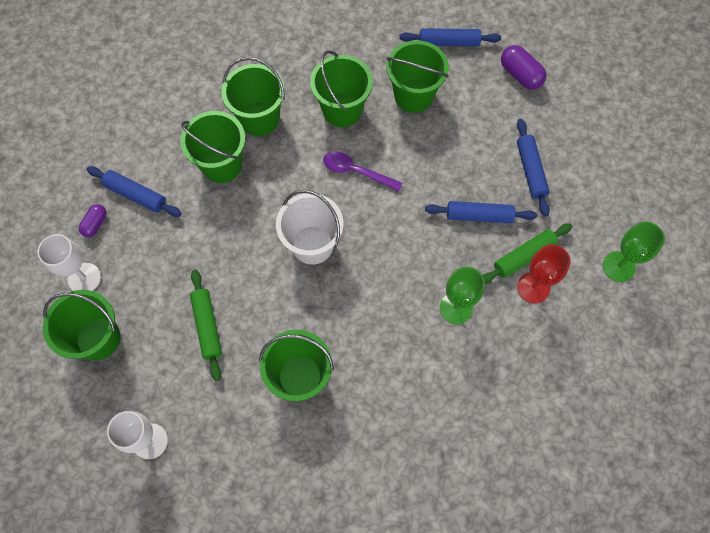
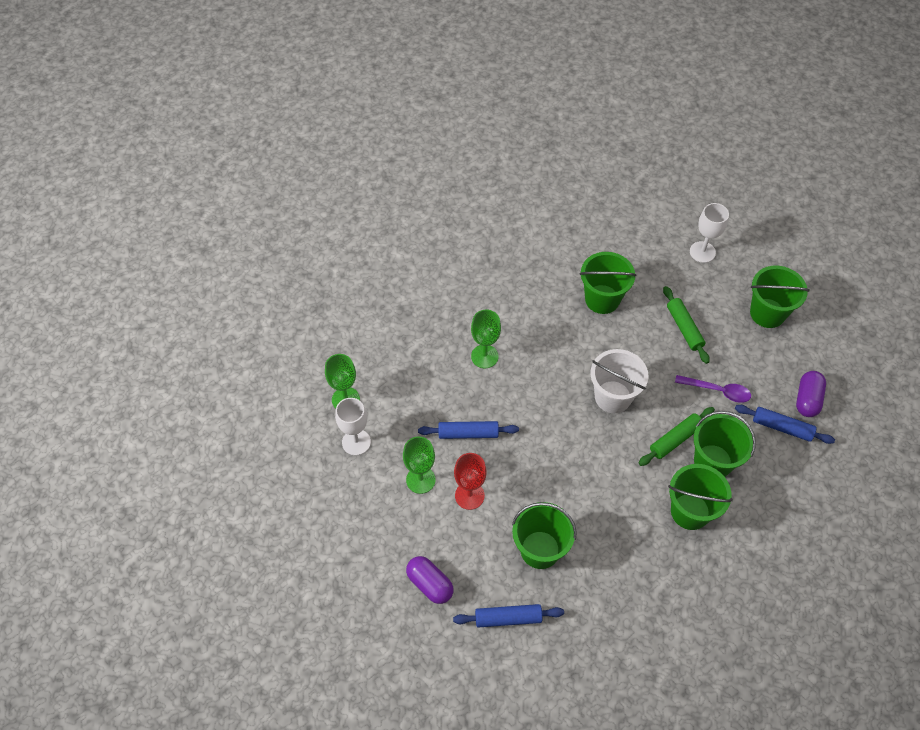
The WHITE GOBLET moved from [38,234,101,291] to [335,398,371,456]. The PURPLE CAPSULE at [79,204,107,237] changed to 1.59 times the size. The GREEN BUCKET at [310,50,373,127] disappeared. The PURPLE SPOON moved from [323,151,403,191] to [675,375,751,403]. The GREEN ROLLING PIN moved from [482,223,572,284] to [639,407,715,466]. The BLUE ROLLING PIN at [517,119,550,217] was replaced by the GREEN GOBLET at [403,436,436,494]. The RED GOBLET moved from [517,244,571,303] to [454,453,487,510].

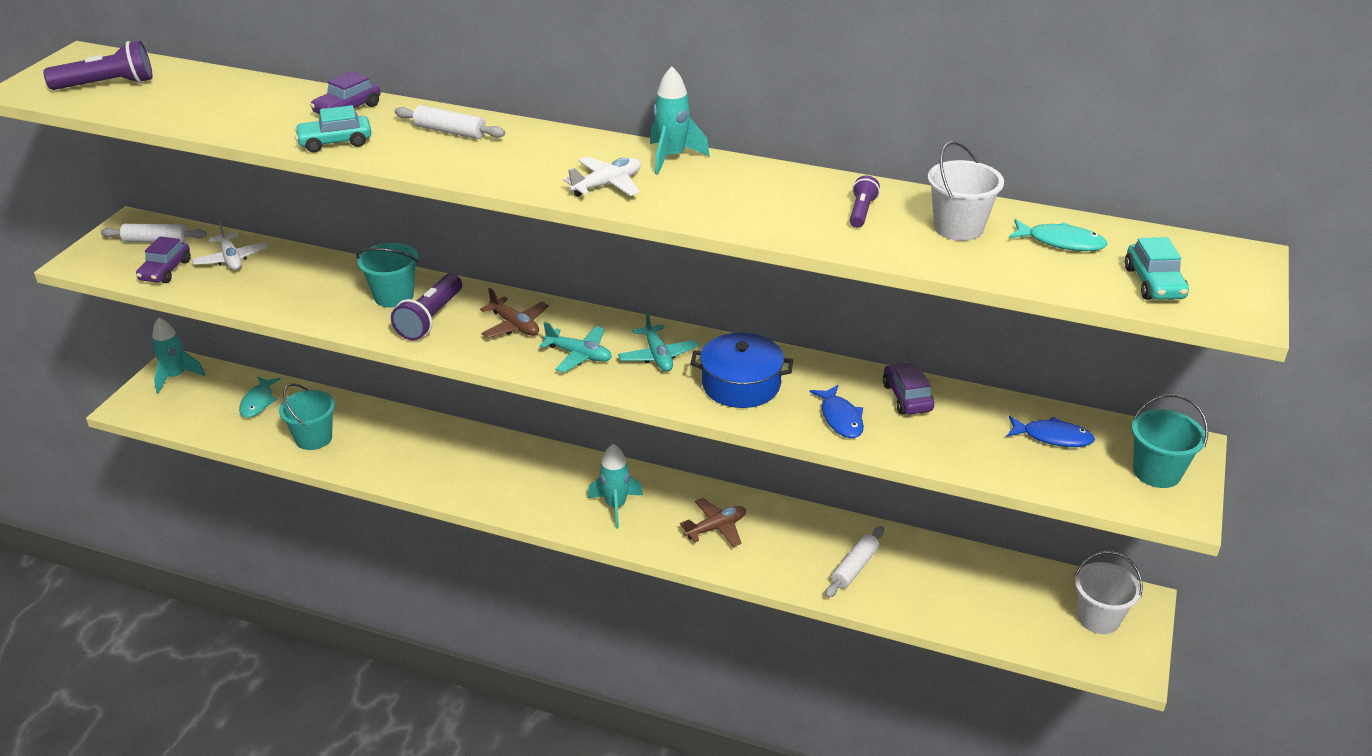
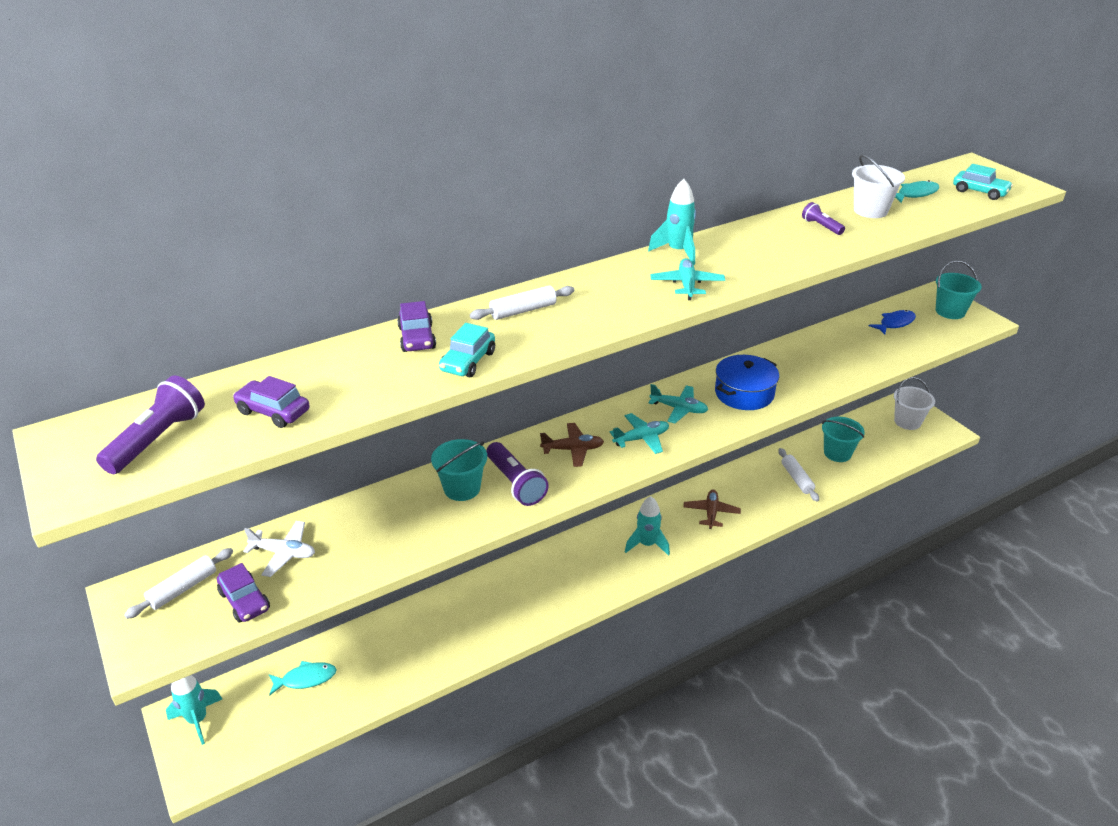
The TURQUOISE FISH at [239,377,281,418] turned 60 degrees counterclockwise. The TURQUOISE BUCKET moved from [279,383,335,450] to [822,417,865,462]. The WHITE PLANE at [563,156,641,197] became the TURQUOISE PLANE at [651,258,725,300]. The BLUE FISH at [810,385,864,438] disappeared. The PURPLE CAR moved from [883,362,934,414] to [233,376,310,428].

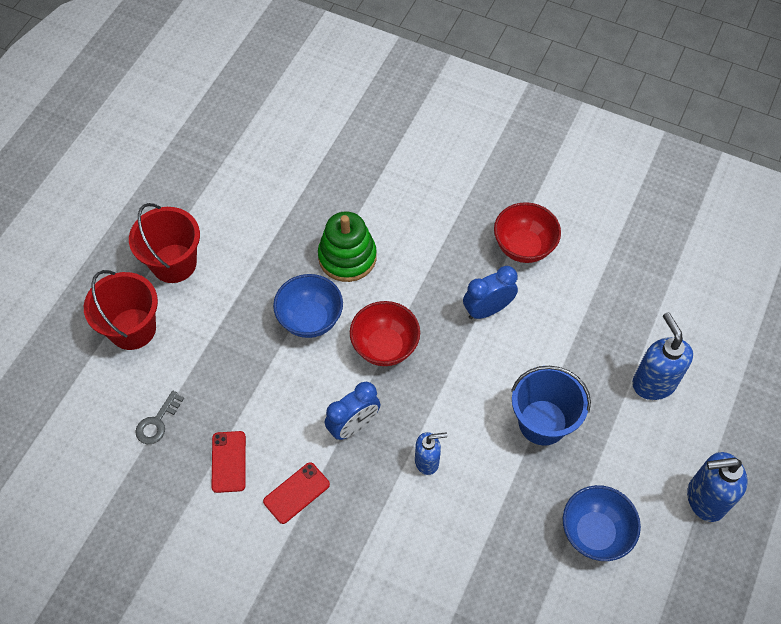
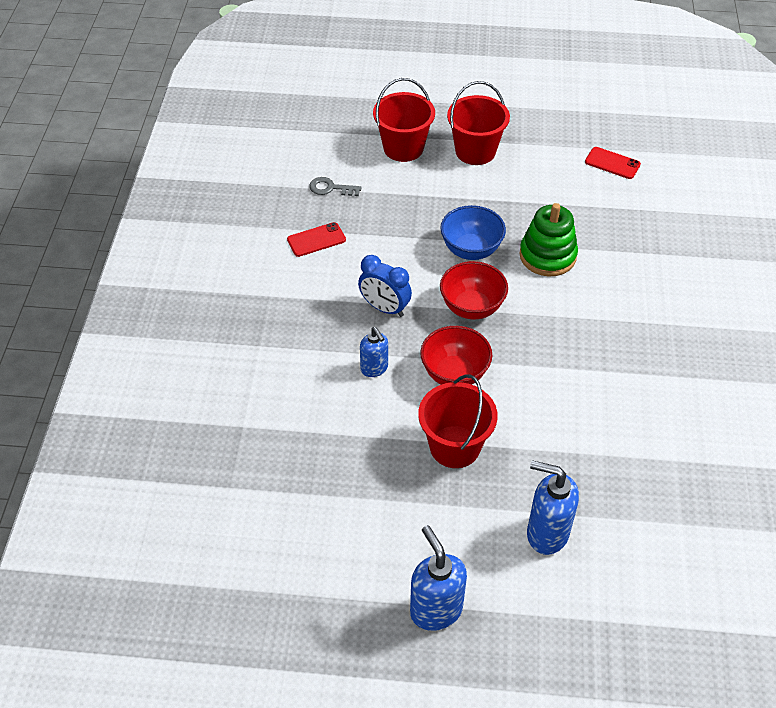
The RED PHONE moved from [263,462,330,524] to [585,147,641,179]. The BLUE CLOCK at [463,266,518,319] disappeared. The RED BOWL moved from [494,202,561,263] to [420,326,492,385]. The BLUE BUCKET at [511,366,591,445] became the RED BUCKET at [418,374,498,468]. The BLUE BOWL at [563,485,641,561] disappeared. The BLUE SOAP DISPENSER at [632,312,693,400] turned 120 degrees counterclockwise.

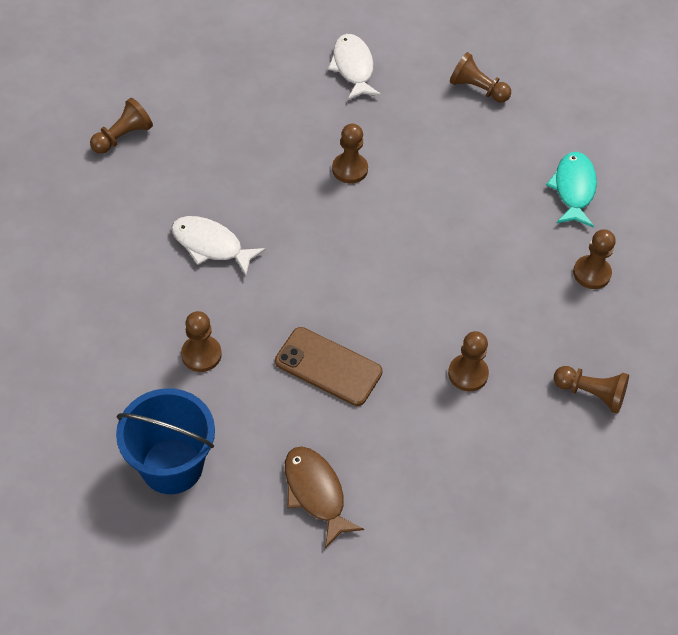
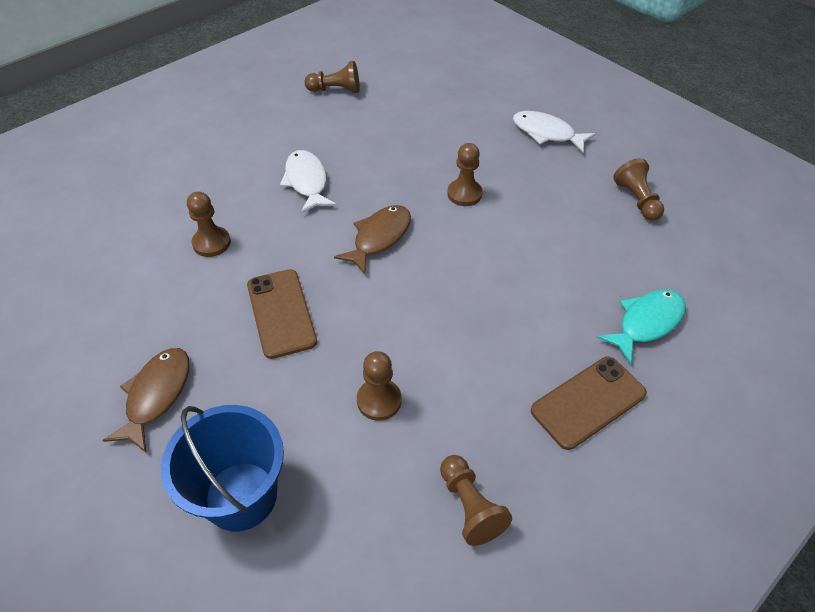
The BLUE BUCKET moved from [116,388,215,494] to [161,405,284,532]. The WHITE FISH at [328,34,381,100] turned 90 degrees counterclockwise. The BROWN PAWN at [573,229,616,289] was replaced by the BROWN PHONE at [531,357,647,450]. The BROWN FISH at [334,205,411,274] appeared.

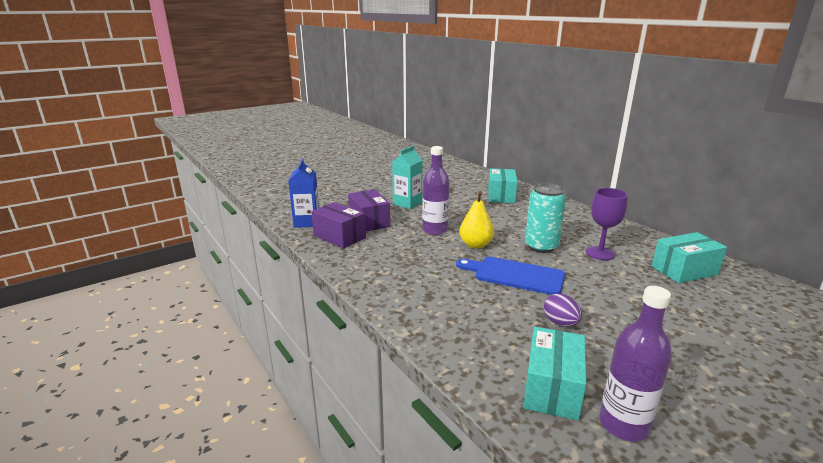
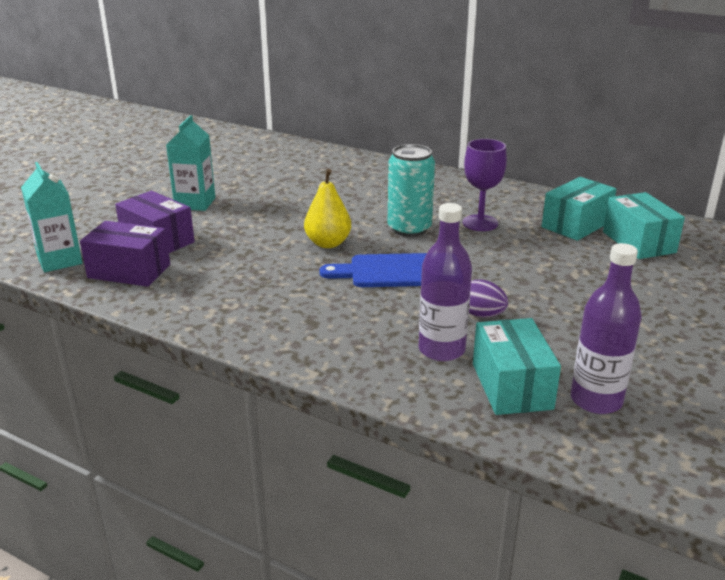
The BLUE CARTON at [288,159,319,228] became the TURQUOISE CARTON at [21,162,82,272]. The PURPLE BOTTLE moved from [422,146,450,235] to [418,203,472,361]. The TURQUOISE BOX moved from [488,168,518,203] to [603,192,685,259].

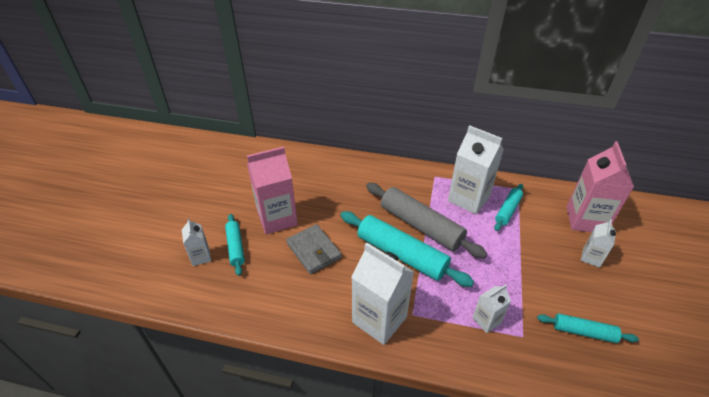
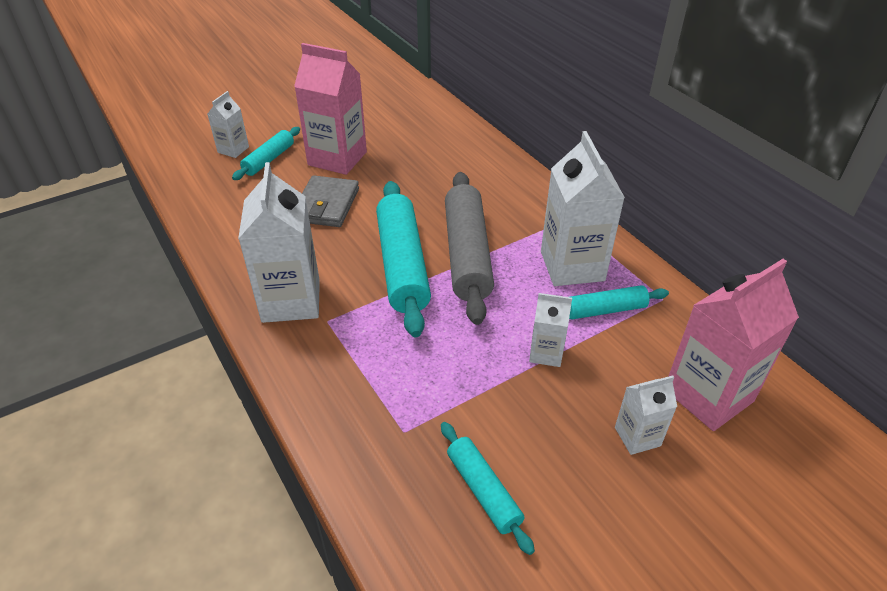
The WHITE CARTON moved from [472,285,511,333] to [529,293,572,367].

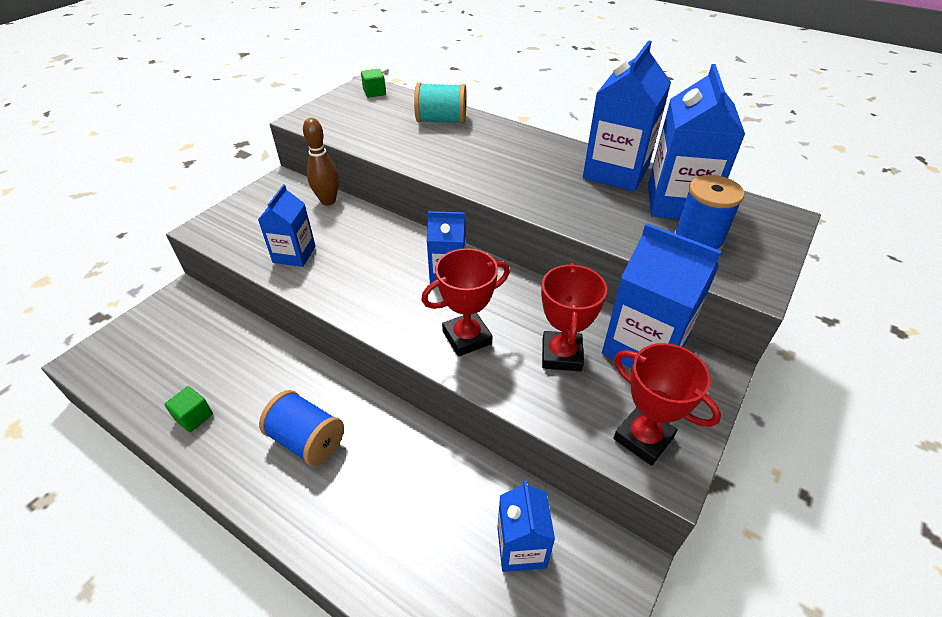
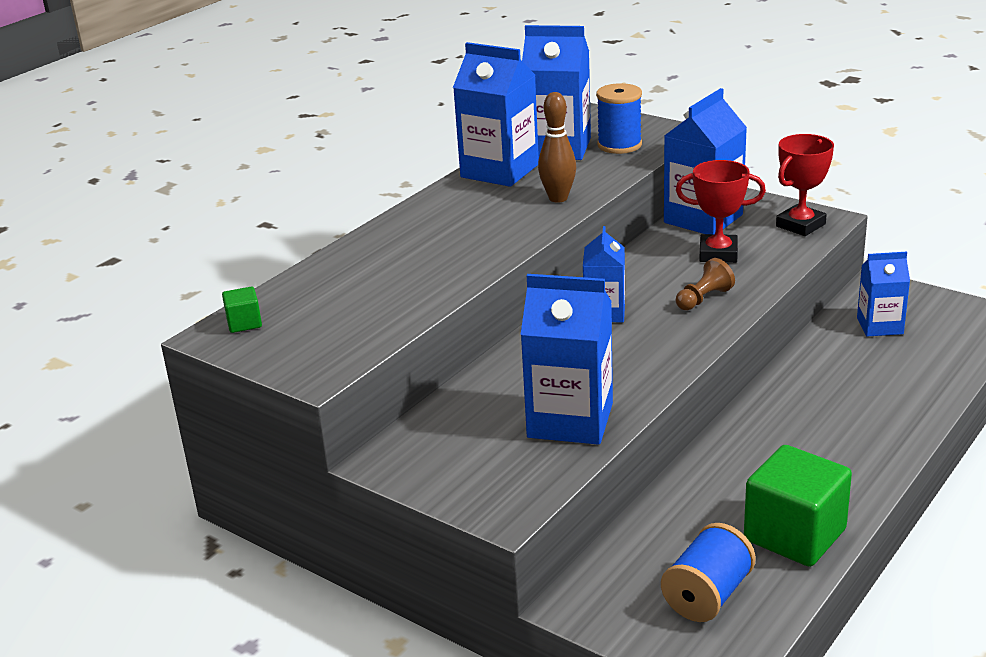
The GREEN CUBE at [164,386,213,432] changed to 2.21 times the size. The BLUE CARTON at [258,184,316,267] changed to 1.66 times the size. The BLUE SPOOL moved from [259,390,344,466] to [661,523,756,622]. The BROWN BOWLING PIN moved from [303,118,339,206] to [538,92,576,203]. The TURQUOISE SPOOL at [414,82,467,124] disappeared. The RED TROPHY at [421,248,510,357] was replaced by the BROWN PAWN at [676,258,735,311].

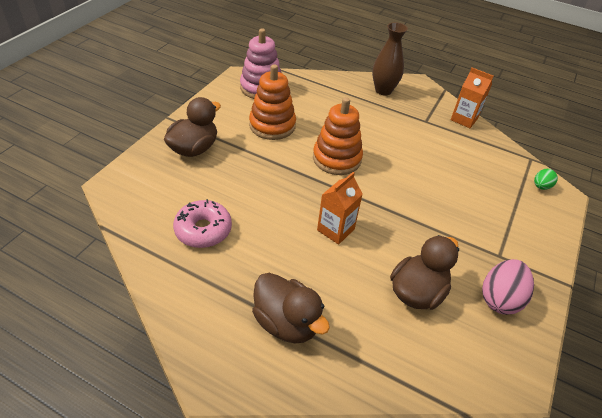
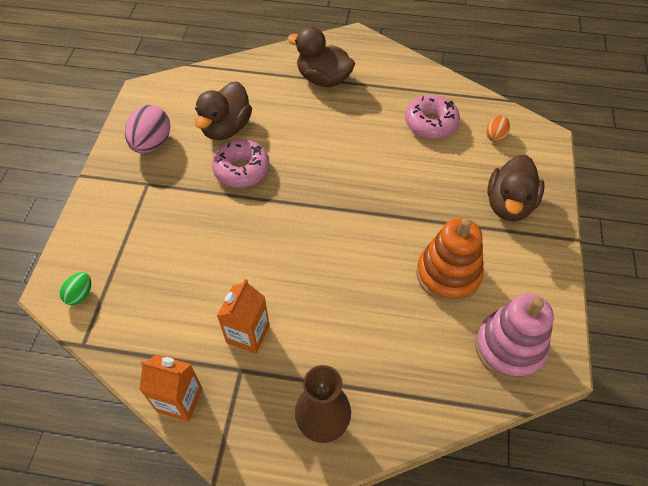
The ORANGE STACKING TOY at [313,97,363,175] disappeared. The ORANGE CARTON moved from [317,172,363,244] to [217,279,270,354]. The PINK DONUT at [212,139,270,188] appeared. The ORANGE EGG at [486,115,510,142] appeared.

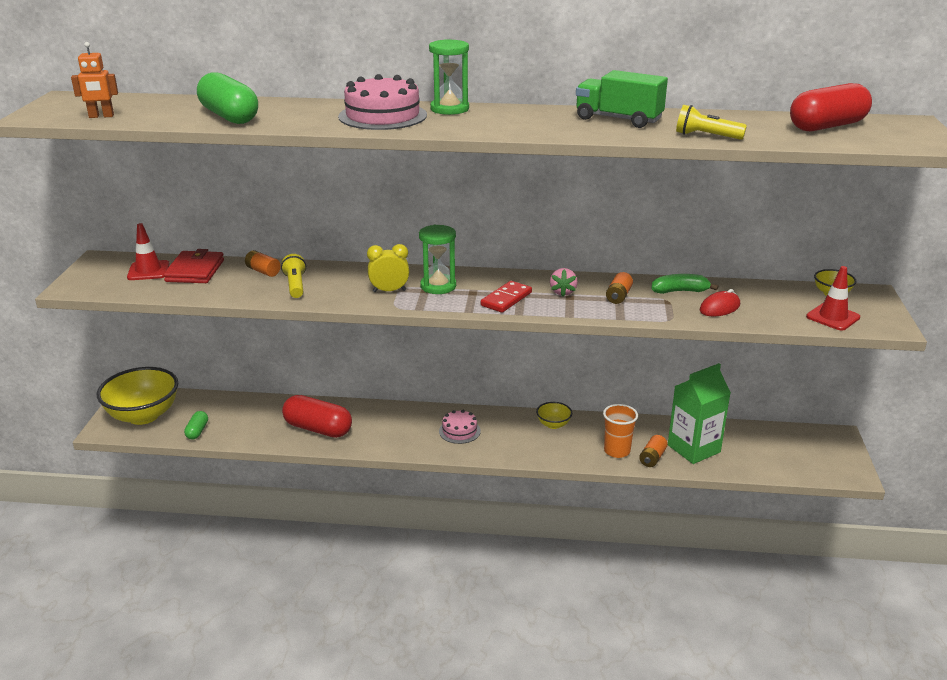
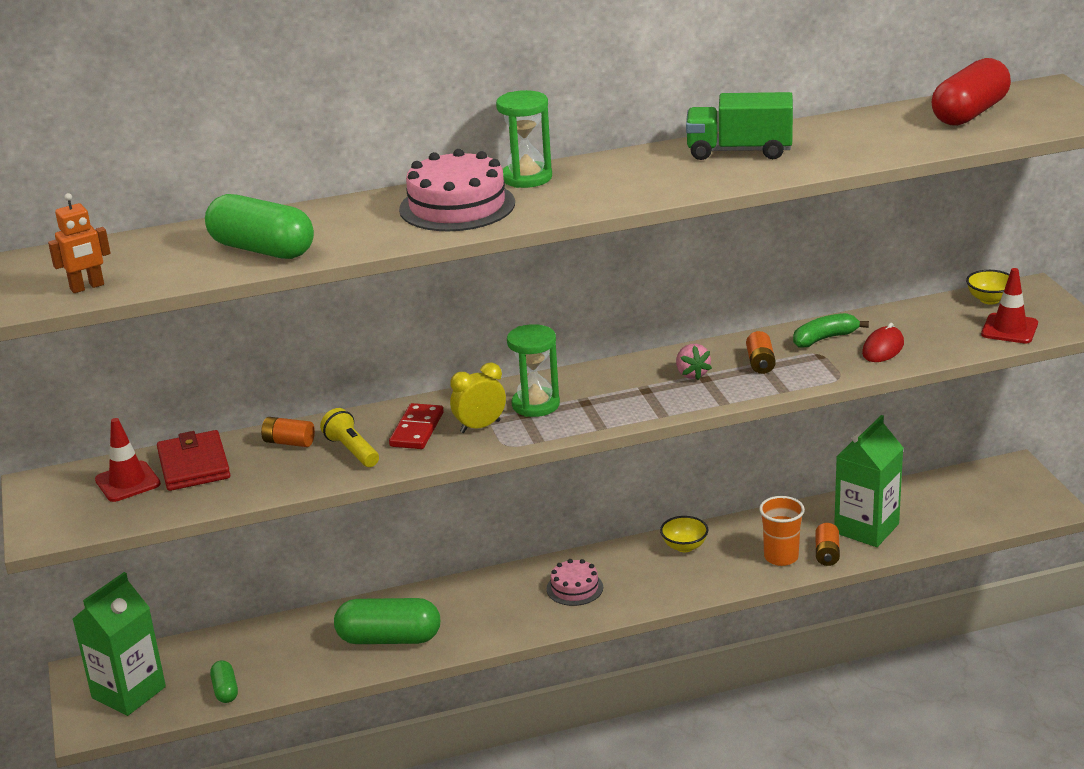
The YELLOW BOWL at [97,367,178,425] was replaced by the GREEN CARTON at [73,572,166,716]. The RED CAPSULE at [282,395,352,438] became the GREEN CAPSULE at [334,598,440,644]. The RED DOMINO moved from [481,281,532,313] to [389,403,444,449]. The YELLOW FLASHLIGHT at [676,105,747,140] disappeared.

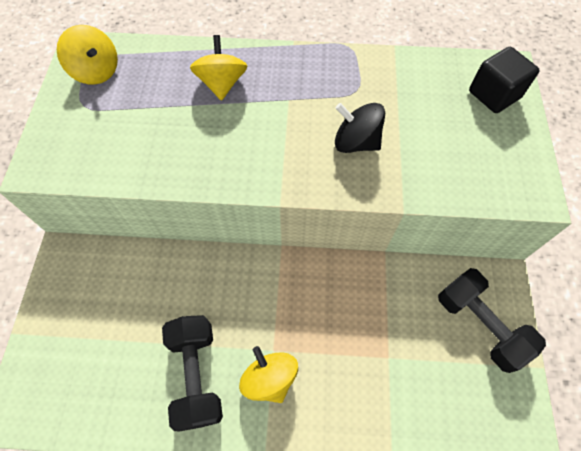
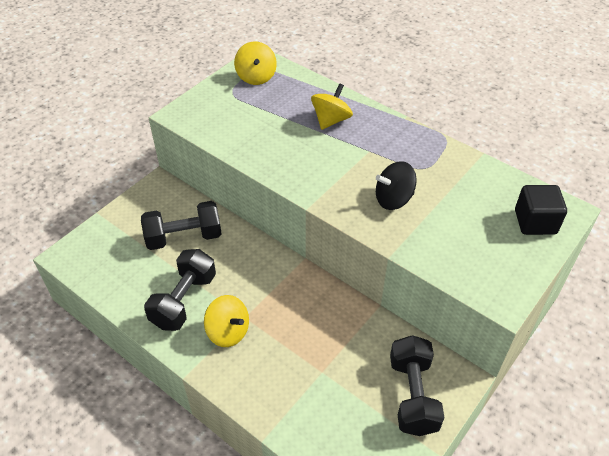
The YELLOW SPINNING TOP at [239,346,298,403] turned 120 degrees clockwise. The BLACK SPINNING TOP at [335,103,385,153] turned 75 degrees counterclockwise. The BLACK DUMBBELL at [141,201,222,250] appeared.

